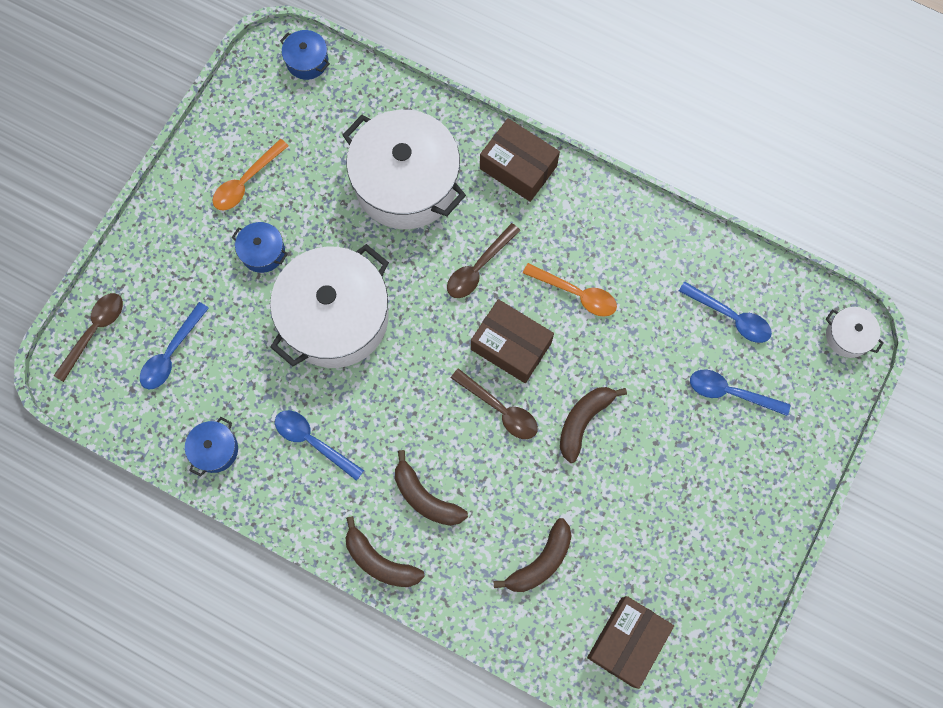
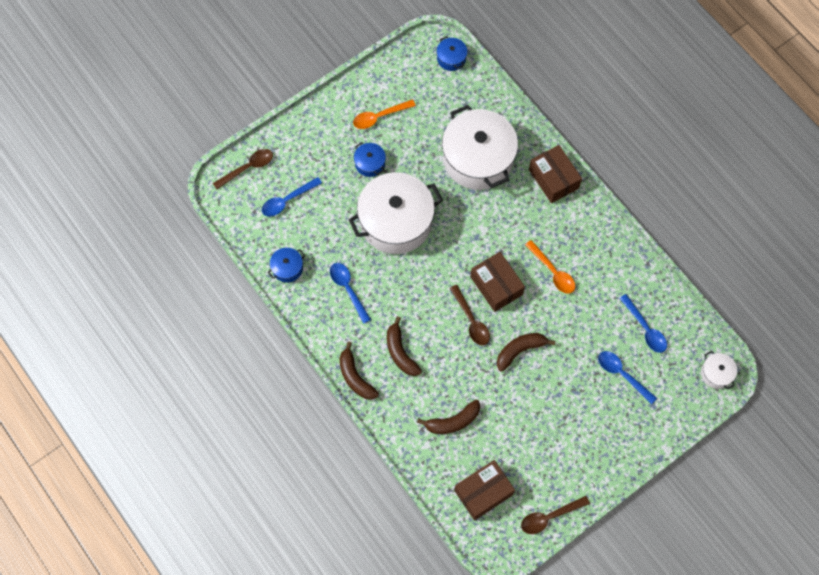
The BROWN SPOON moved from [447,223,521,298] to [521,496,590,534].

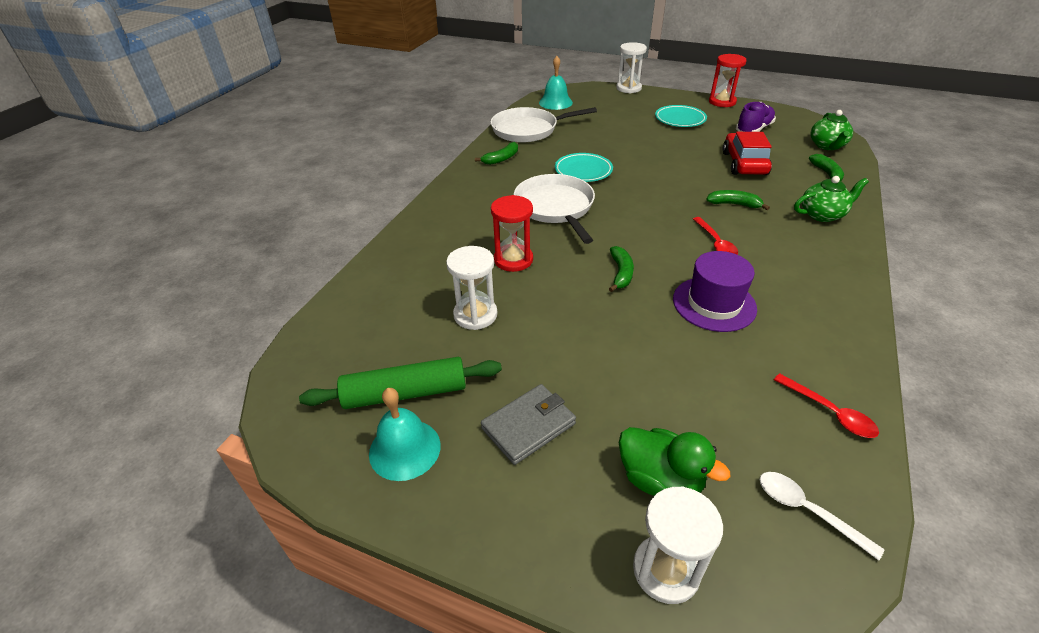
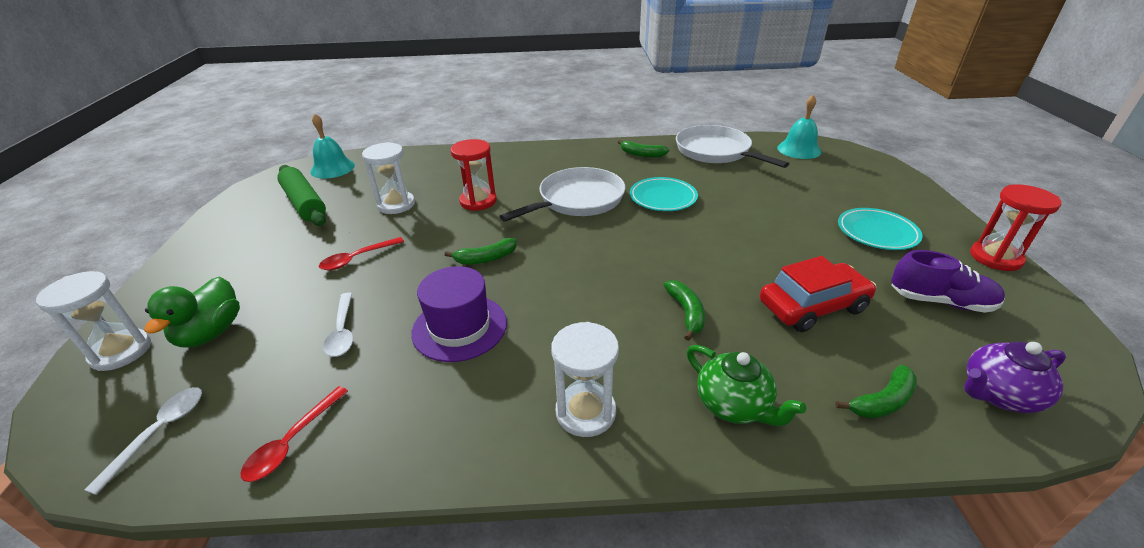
The TURQUOISE BELL moved from [369,388,441,481] to [310,114,355,179]. The GREY WALLET at [481,384,576,465] disappeared. The WHITE HOURGLASS moved from [616,42,647,93] to [551,322,619,437]. The RED SPOON moved from [693,217,738,255] to [319,237,404,270]. The GREEN TEAPOT at [810,110,853,150] became the PURPLE TEAPOT at [964,341,1066,413]. The WHITE SPOON at [323,293,353,357] appeared.

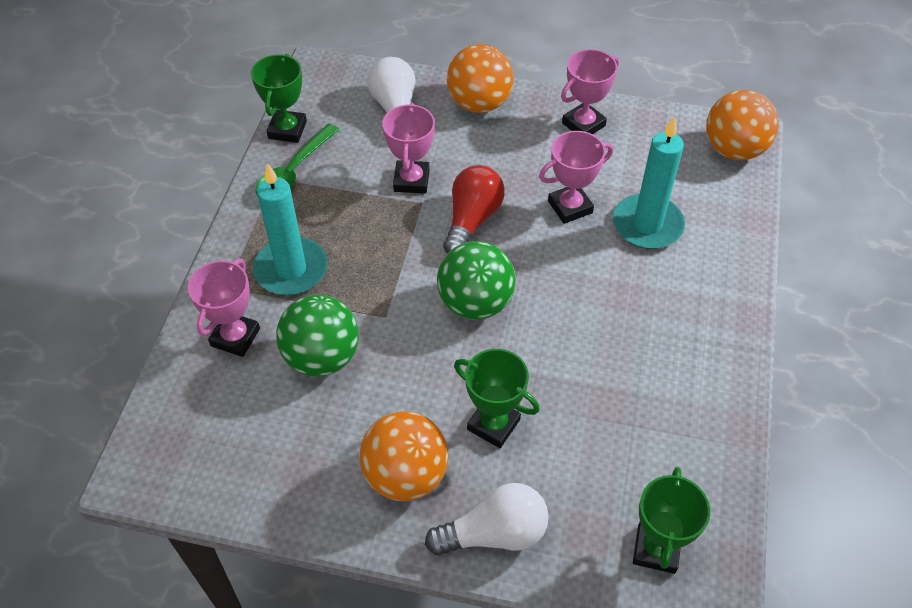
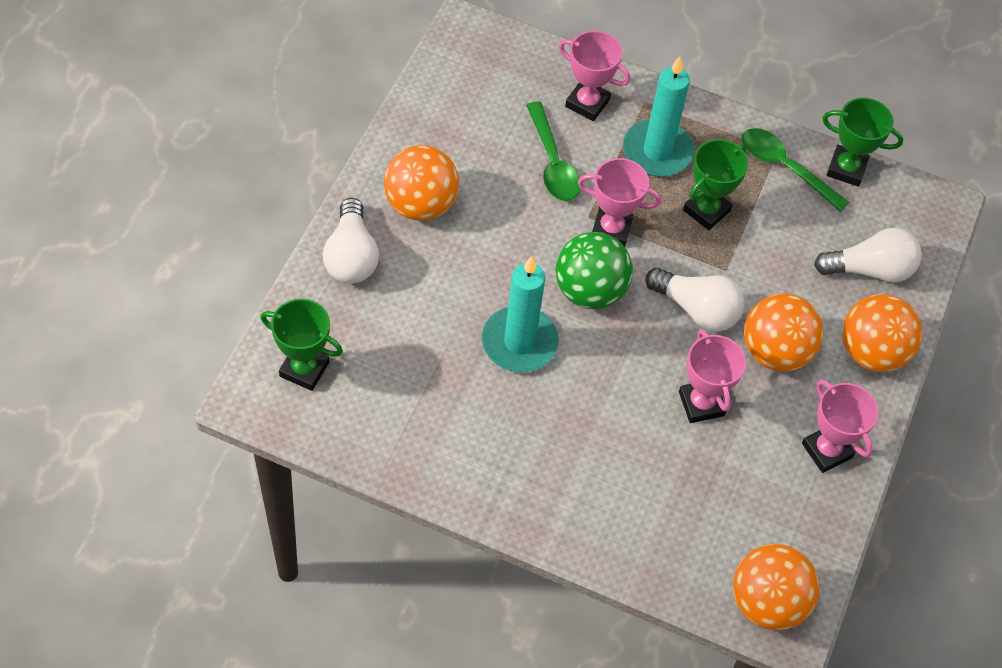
The GREEN BALL at [276,295,359,377] was replaced by the GREEN SPOON at [526,102,580,201]. The PINK TROPHY moved from [382,103,435,194] to [578,158,661,247]. The RED LIGHT BULB at [443,165,505,254] became the WHITE LIGHT BULB at [645,267,745,332]. The GREEN TROPHY moved from [454,349,540,448] to [683,139,748,230]. The TURQUOISE CANDLE moved from [613,116,685,249] to [482,256,559,372]. The ORANGE BALL at [744,293,824,372] appeared.

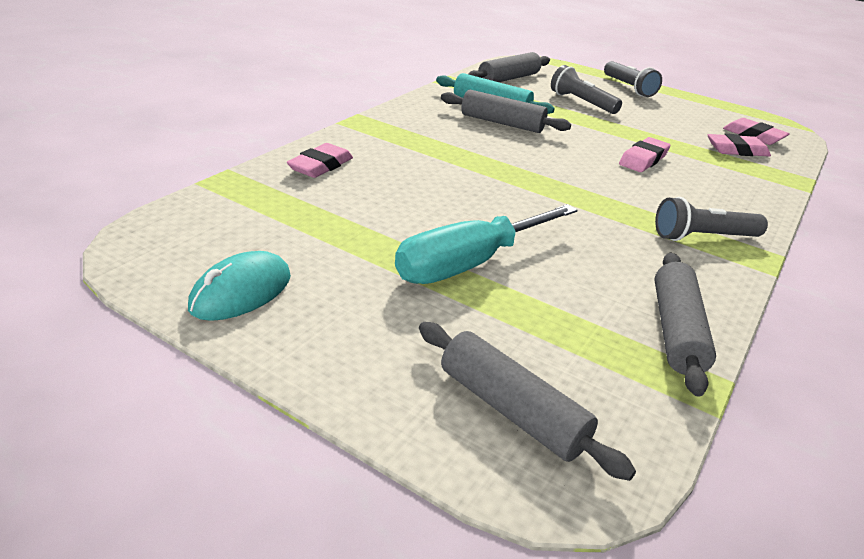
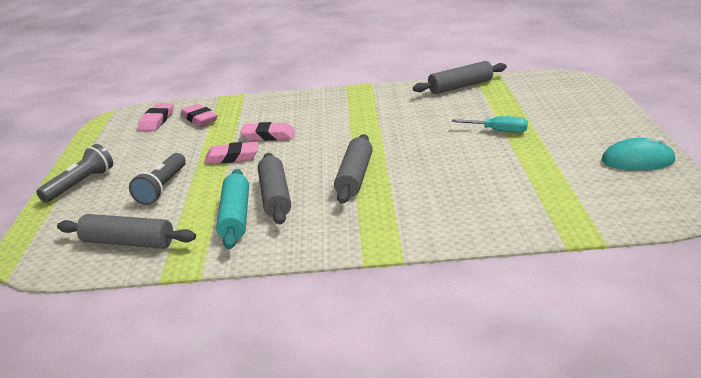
The PINK ERASER moved from [287,143,353,178] to [204,142,259,164]. The TURQUOISE SCREWDRIVER at [395,204,577,284] changed to 0.54 times the size. The GREY ROLLING PIN moved from [419,322,636,481] to [334,134,373,204]. The GREY FLASHLIGHT at [655,197,768,241] disappeared.

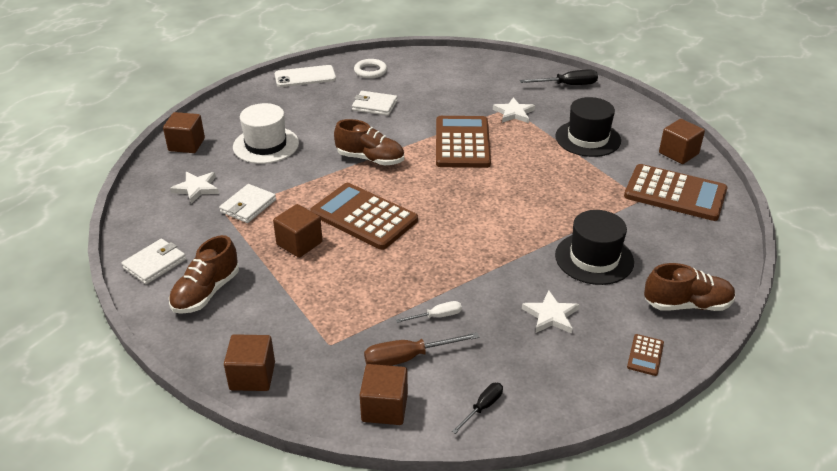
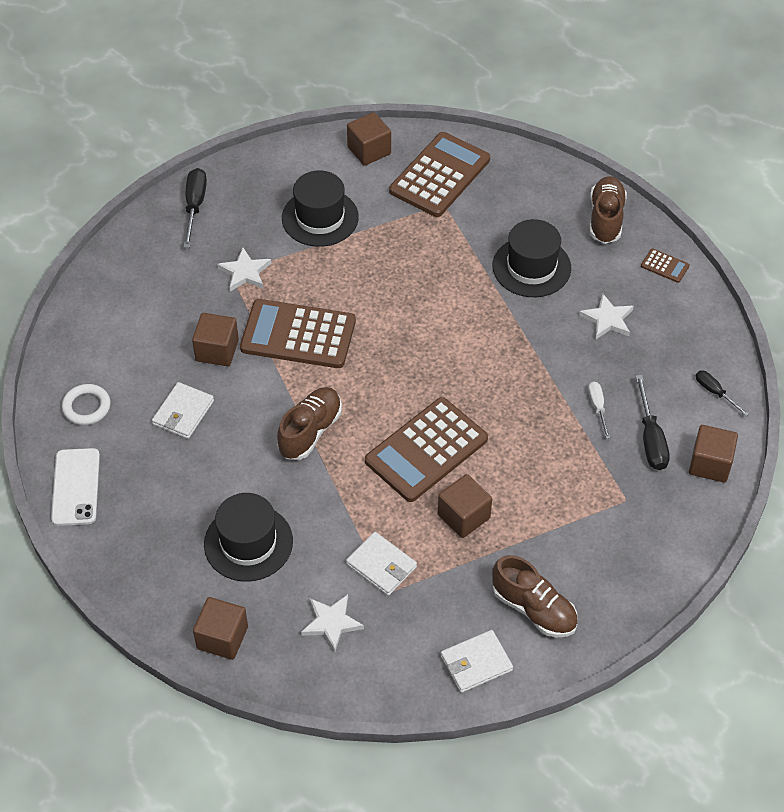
The WHITE WALLET at [121,239,186,284] turned 75 degrees counterclockwise. The BROWN CUBE moved from [224,334,275,391] to [192,313,239,366]. The WHITE HAT at [233,103,299,164] became the BLACK HAT at [204,493,293,582]. The BROWN SCREWDRIVER at [364,332,480,366] became the BLACK SCREWDRIVER at [636,375,670,470].

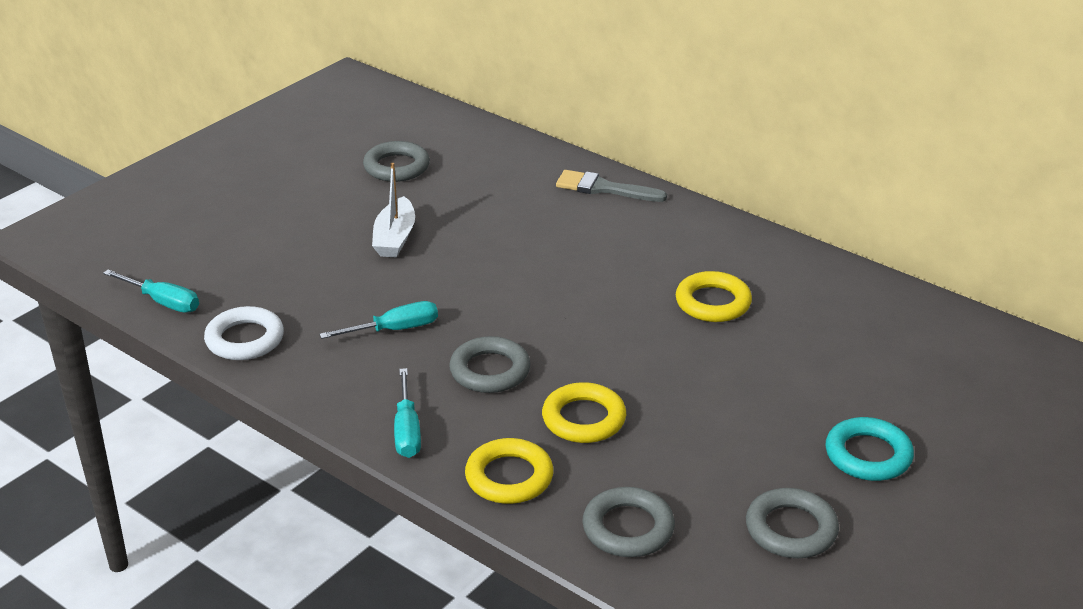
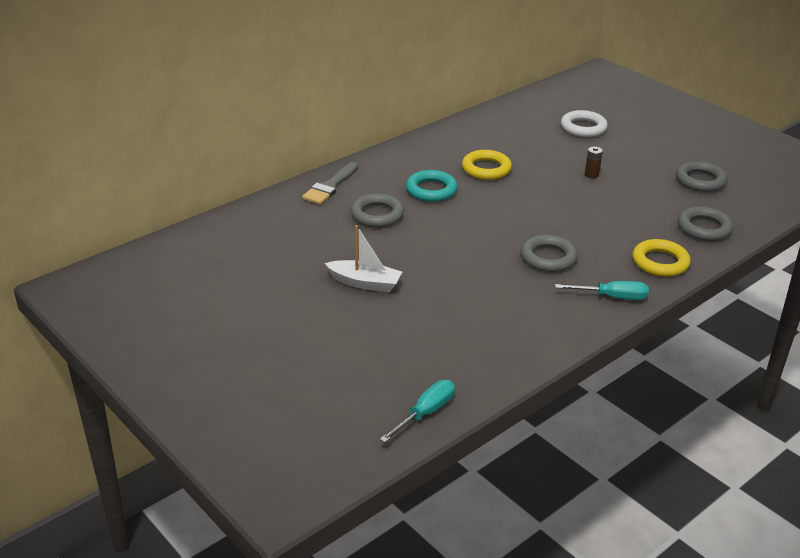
The WHITE RING moved from [204,306,284,360] to [561,110,608,137]. The TURQUOISE SCREWDRIVER at [319,301,438,339] disappeared. The GREY RING moved from [363,141,430,182] to [351,193,404,227]. The YELLOW RING at [542,382,626,443] disappeared. The TURQUOISE RING moved from [825,417,914,481] to [406,170,458,202]. The BROWN BATTERY at [585,147,603,178] appeared.

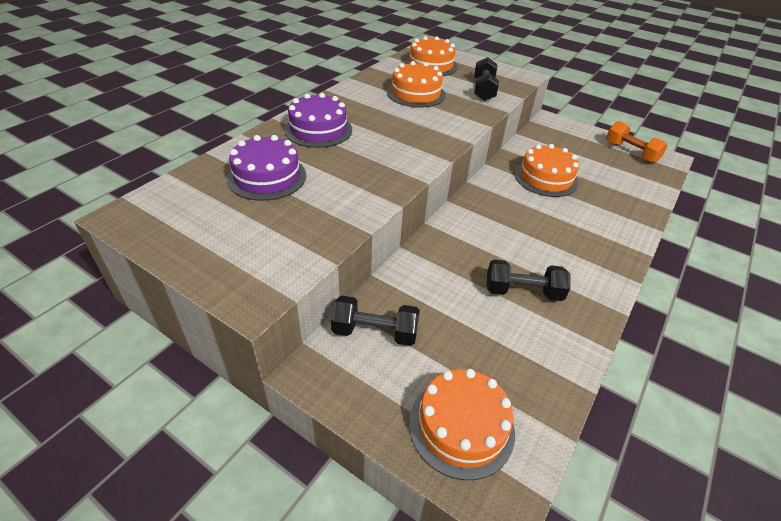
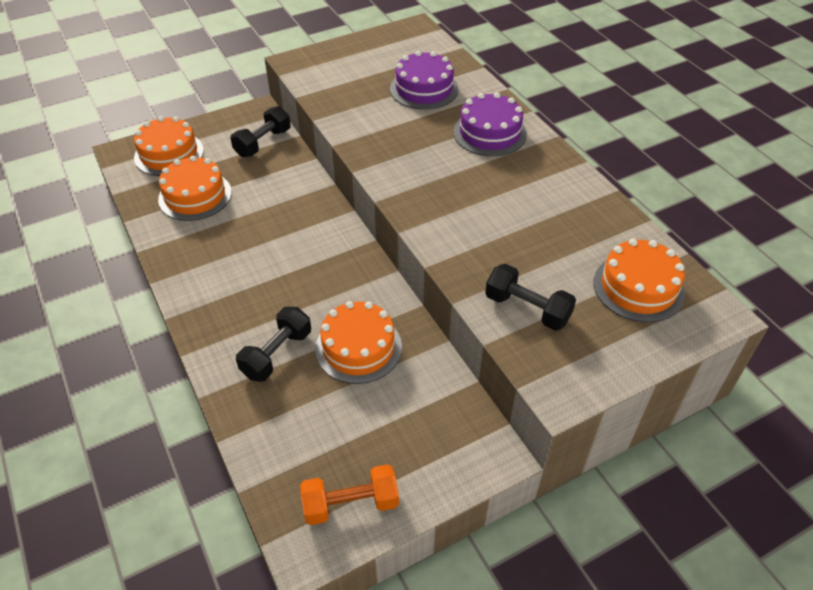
The ORANGE CAKE moved from [387,61,446,108] to [158,156,232,221]. The BLACK DUMBBELL moved from [487,259,571,301] to [236,306,311,382].

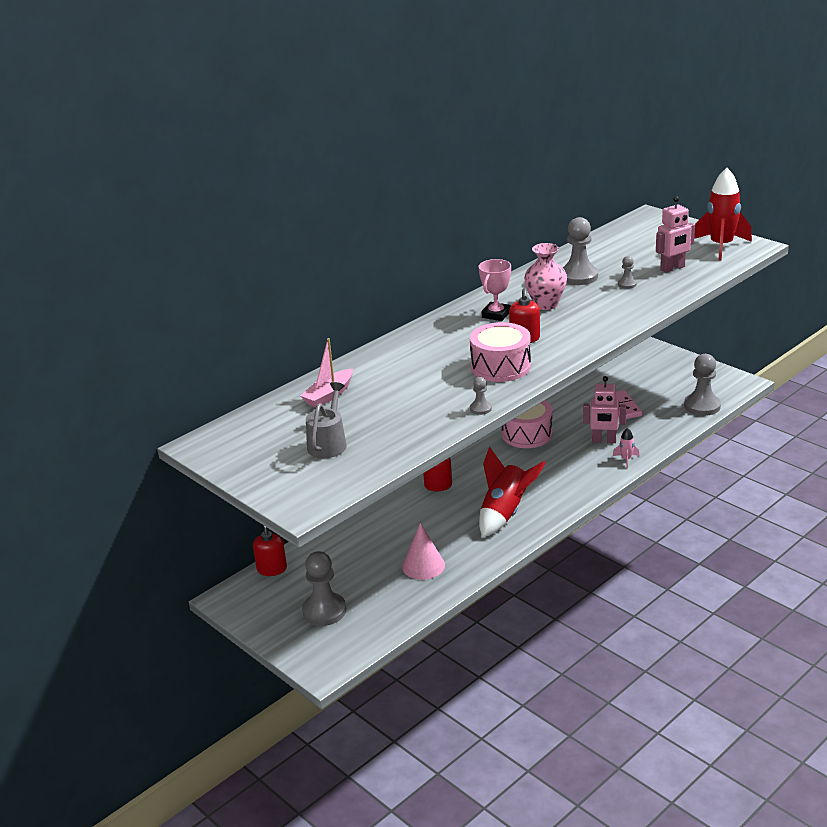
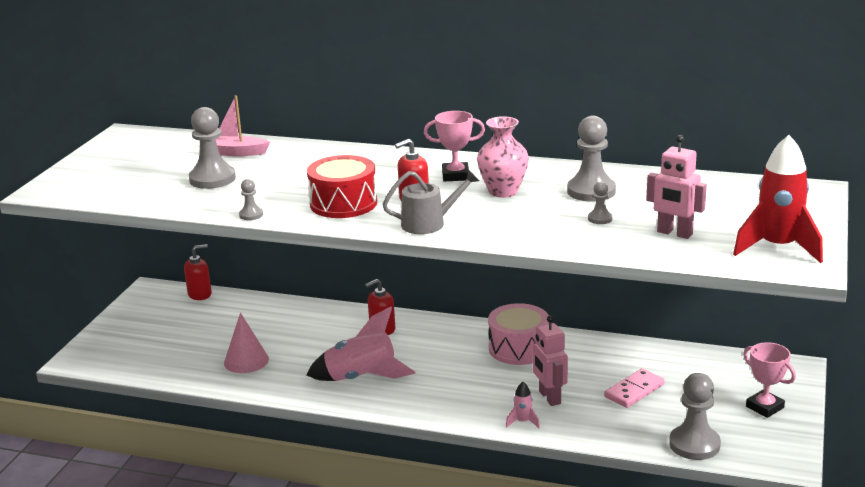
The GREY PAWN moved from [302,551,346,626] to [189,107,236,189]. The GREY WATERING CAN moved from [306,382,347,458] to [382,169,479,234]. The PINK DRUM at [470,322,531,382] became the RED DRUM at [307,155,377,218]. The RED ROCKET at [479,447,546,537] became the PINK ROCKET at [307,306,415,381]. The PINK TROPHY at [743,342,796,418] appeared.

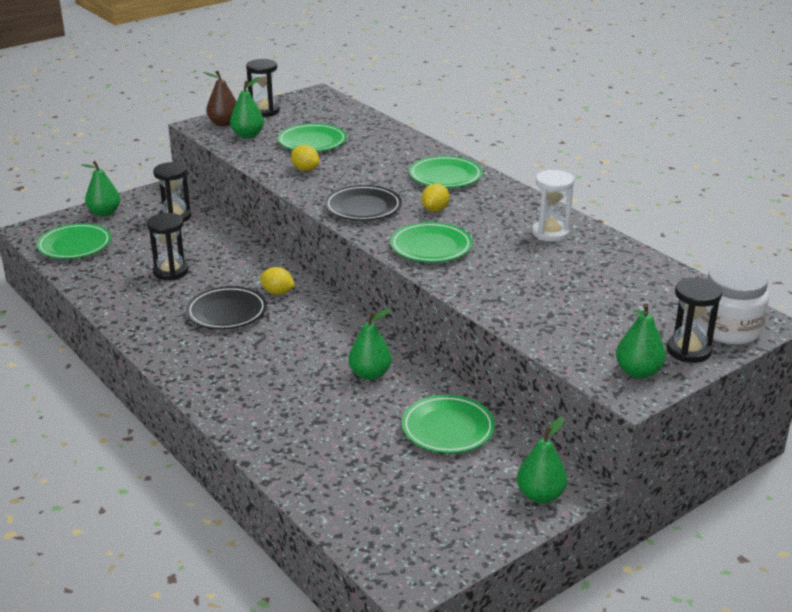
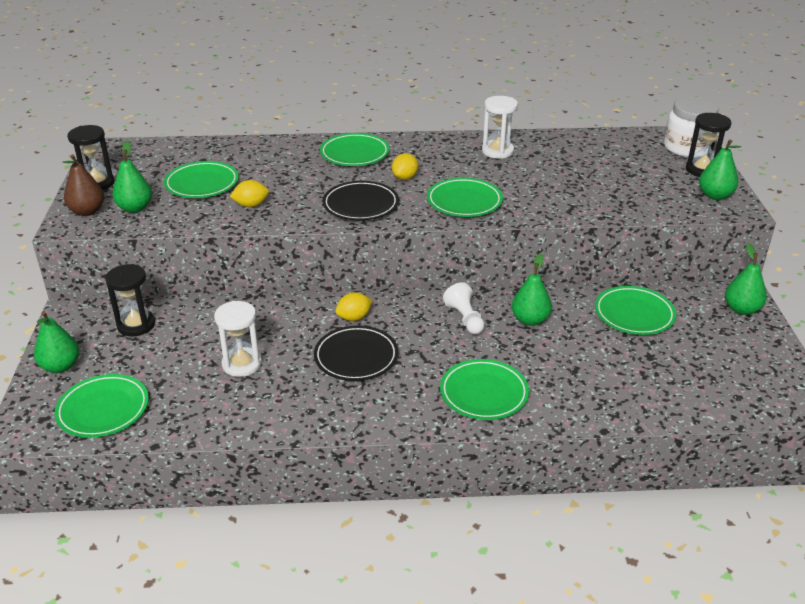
The BLACK HOURGLASS at [147,213,188,280] became the WHITE HOURGLASS at [214,301,262,377]. The YELLOW LEMON at [422,183,449,212] turned 60 degrees clockwise. The GREEN PLATE at [440,359,529,420] appeared. The WHITE PAWN at [443,282,485,334] appeared.

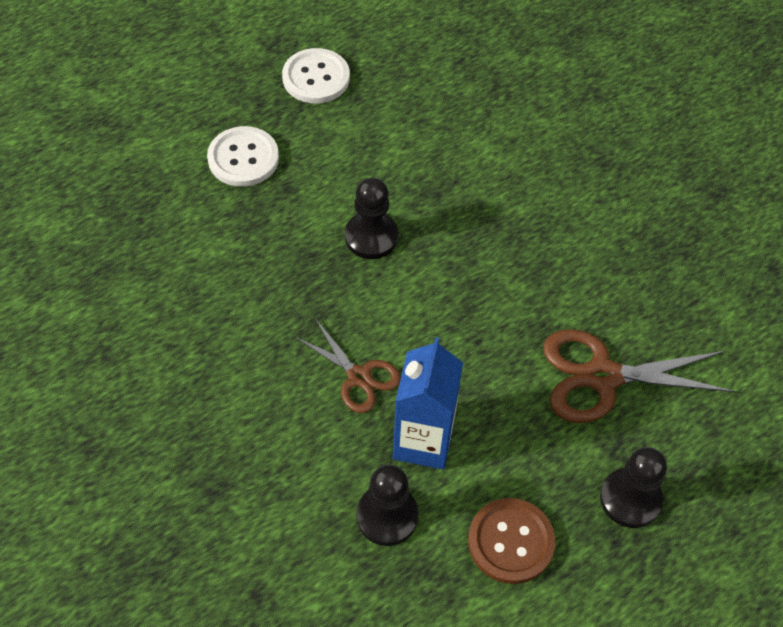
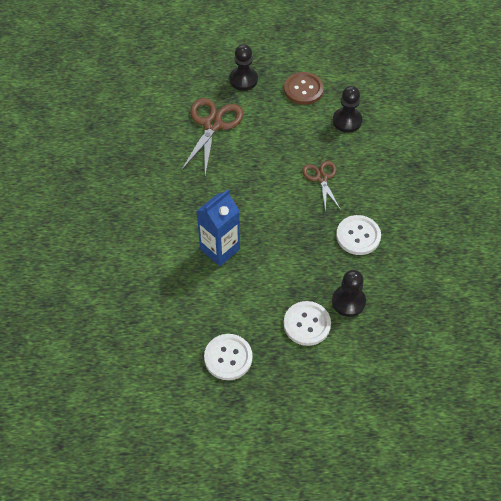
The BLACK PAWN moved from [345,178,398,259] to [332,270,366,317]. The BLUE CARTON moved from [393,337,463,470] to [197,189,240,266]. The BROWN SCISSORS at [543,329,735,423] turned 105 degrees counterclockwise. The WHITE BUTTON at [336,215,381,255] appeared.

